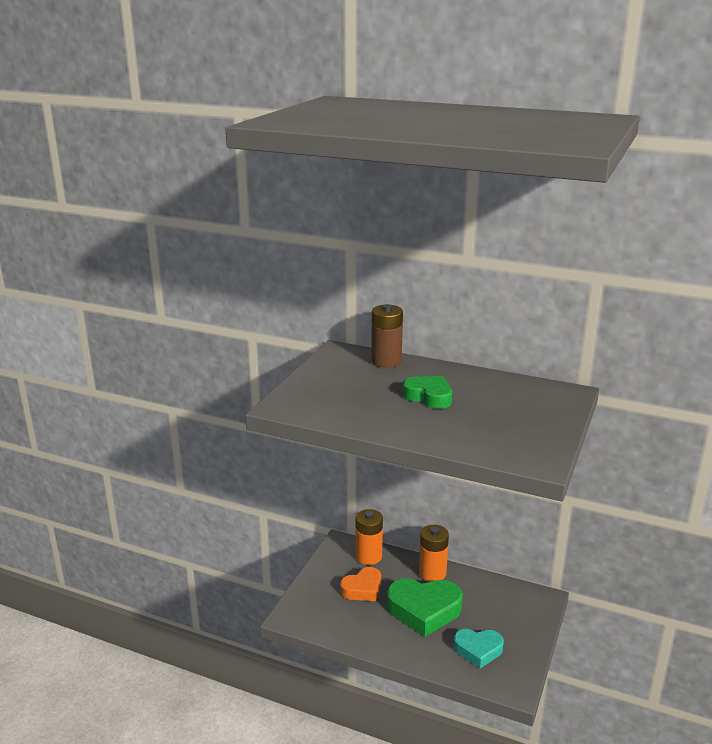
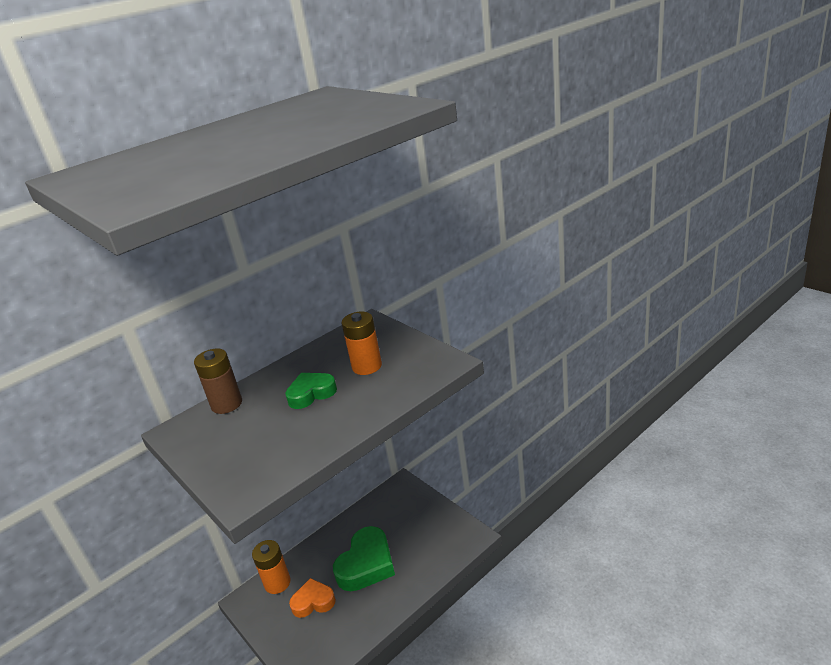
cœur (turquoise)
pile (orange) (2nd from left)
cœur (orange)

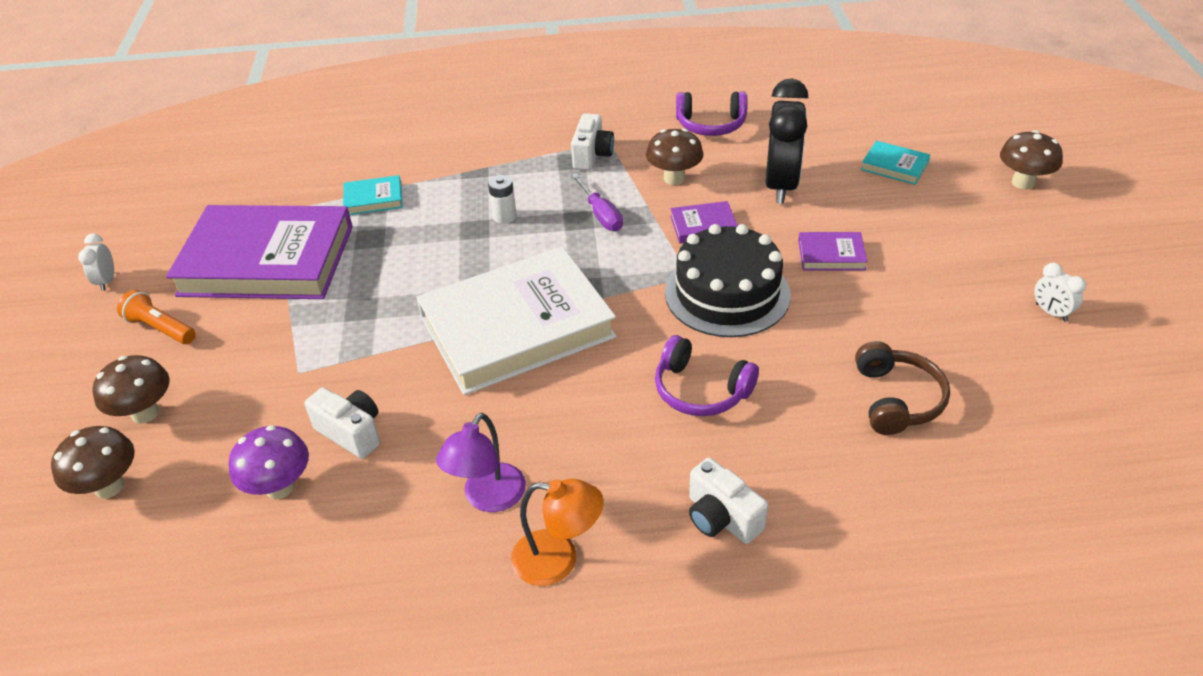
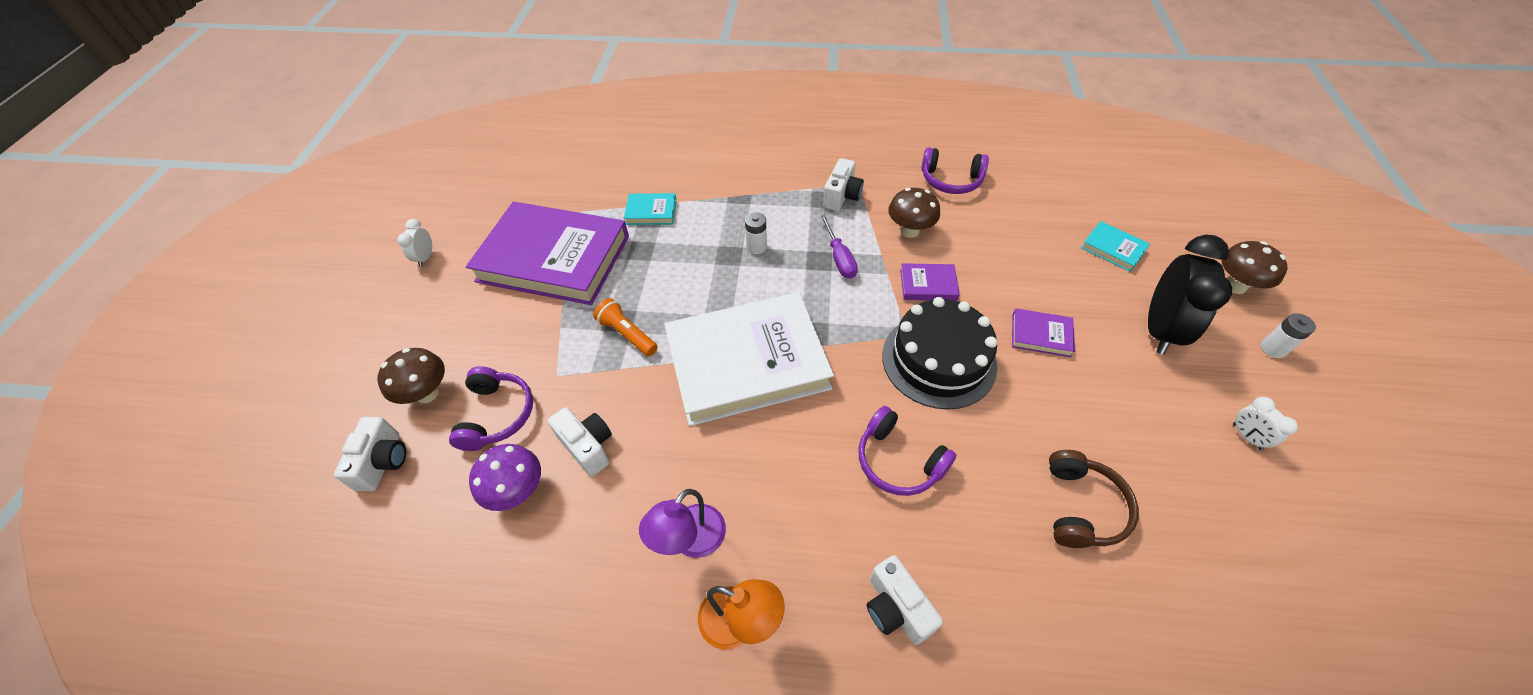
casque audio (violet) (1st from left)
pile (blanc) (2nd from left)
lampe de poche (orange)
réveil (noir)
appareil photo (blanc) (1st from left)

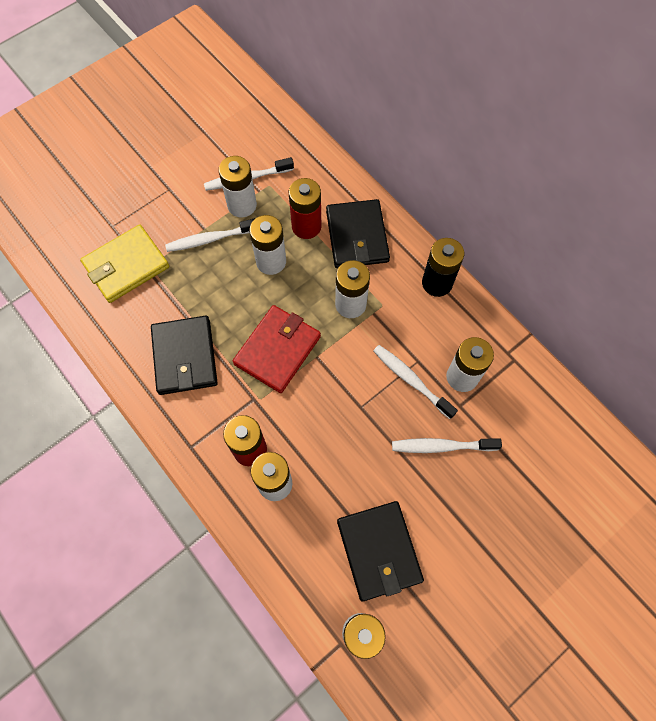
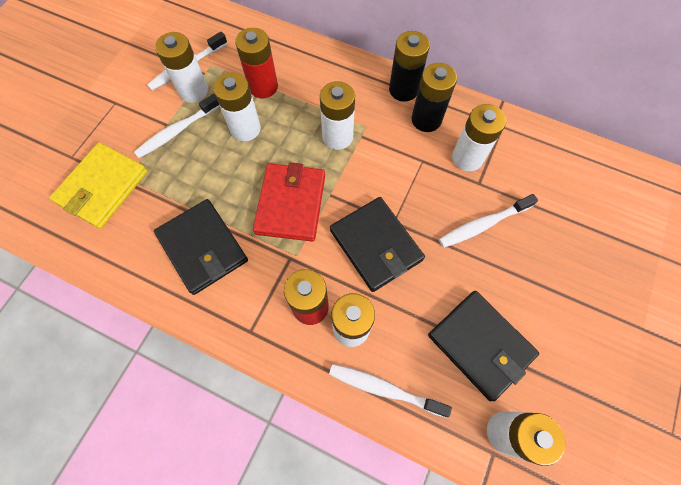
pile (noir) (2nd from left)
portefeuille (noir) (2nd from left)
brosse à dents (blanc) (3rd from left)

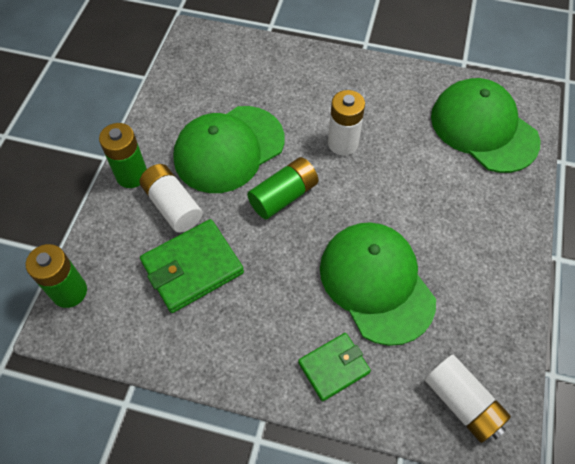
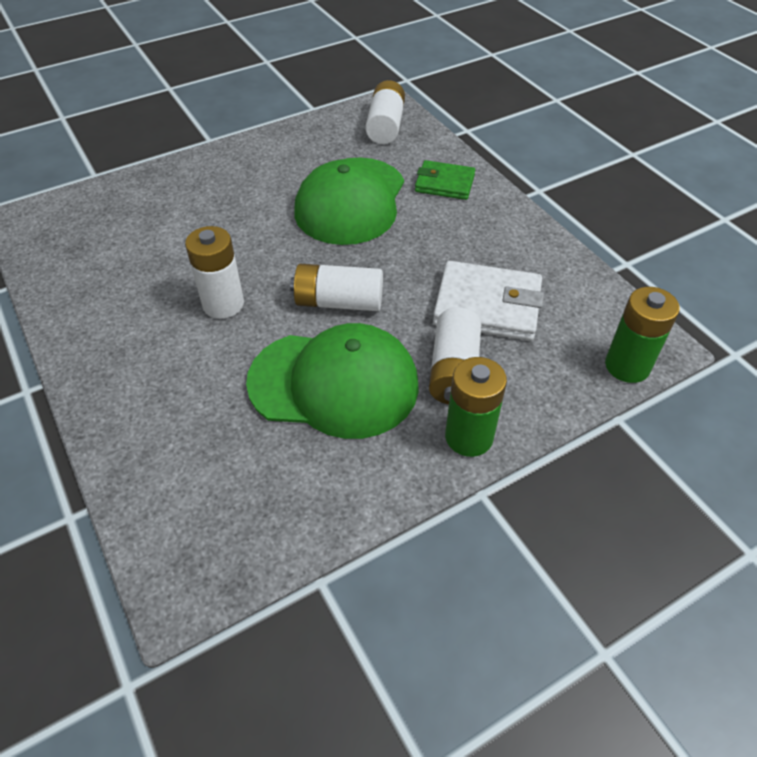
casquette (vert) (3rd from left in the first image)
portefeuille (blanc)
pile (blanc) (2nd from left)

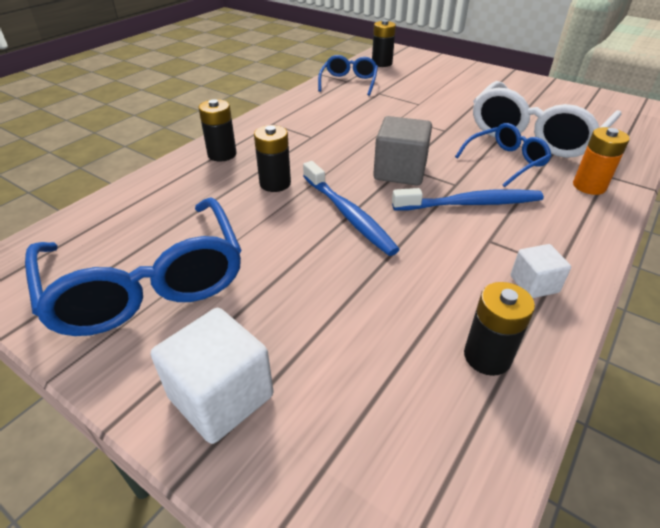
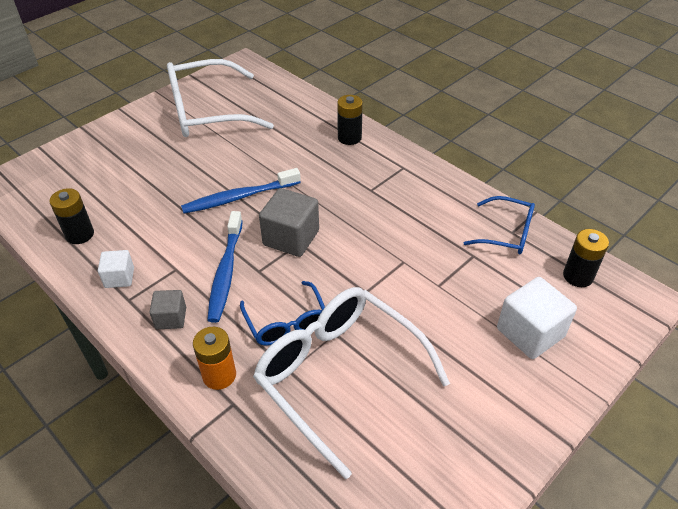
pile (noir) (2nd from left in the first image)
cube (gris) (1st from left)
cube (blanc) (2nd from left)
lunettes (blanc) (1st from left)

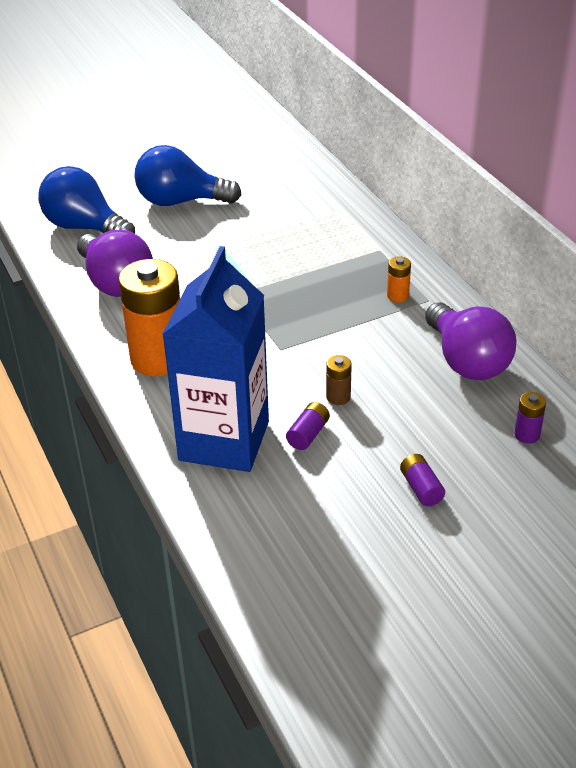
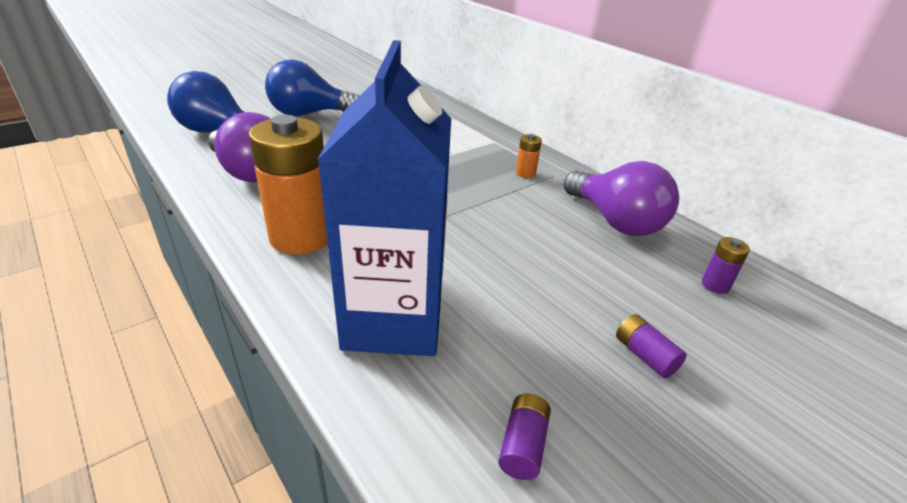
pile (marron)
pile (violet) (1st from left)

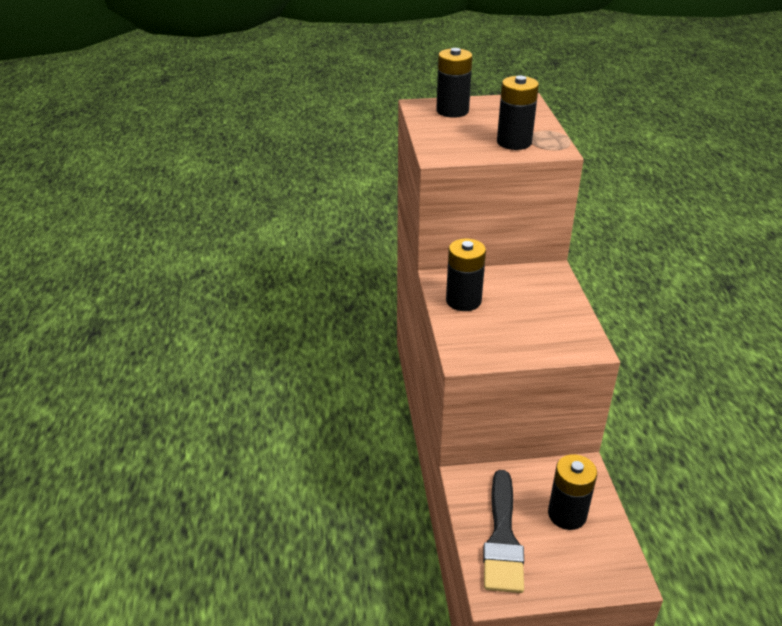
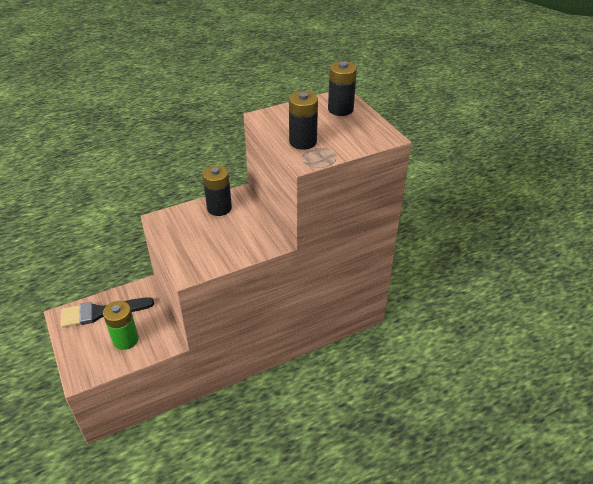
pile (vert)

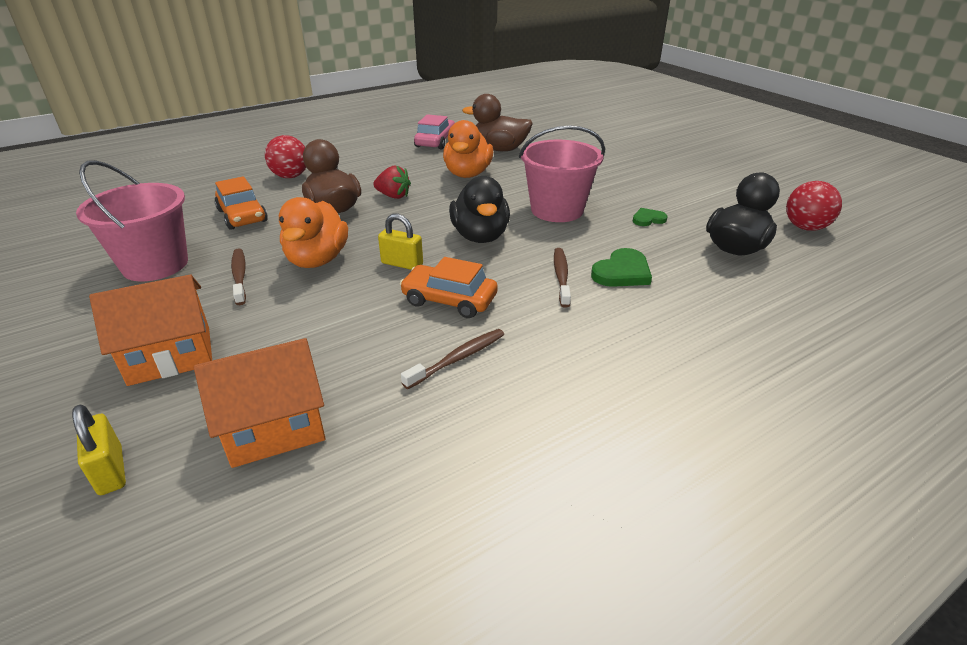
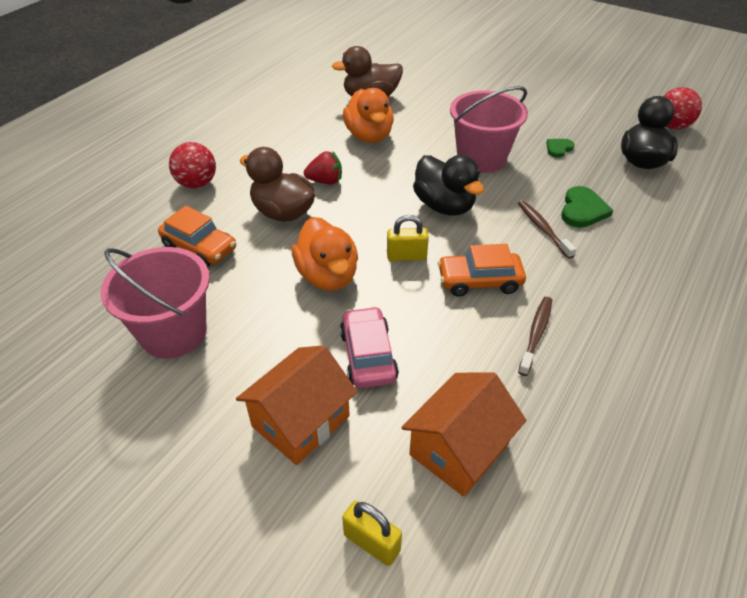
brosse à dents (marron) (1st from left in the first image)
voiture (rose)

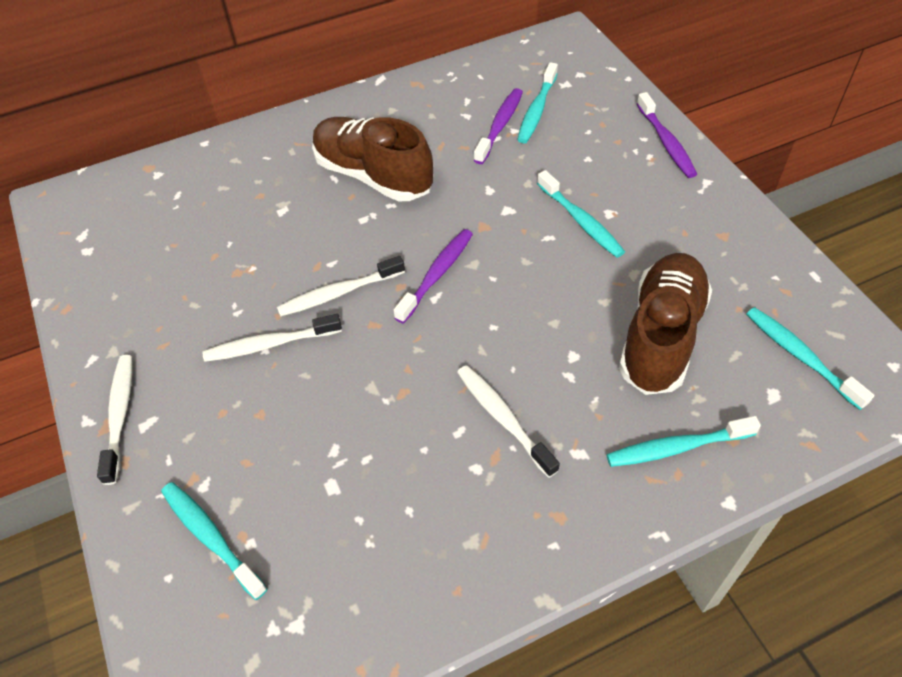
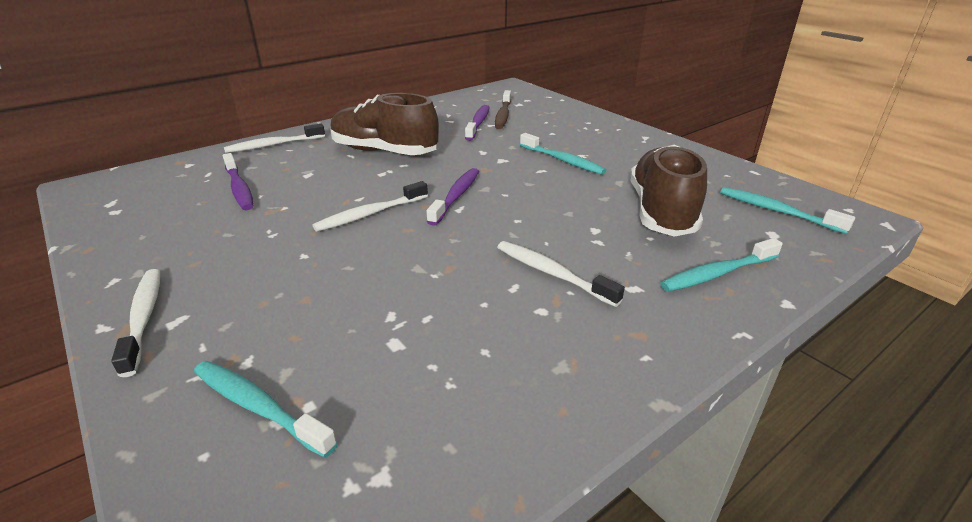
brosse à dents (blanc) (2nd from left)
brosse à dents (violet) (1st from left)
brosse à dents (marron)

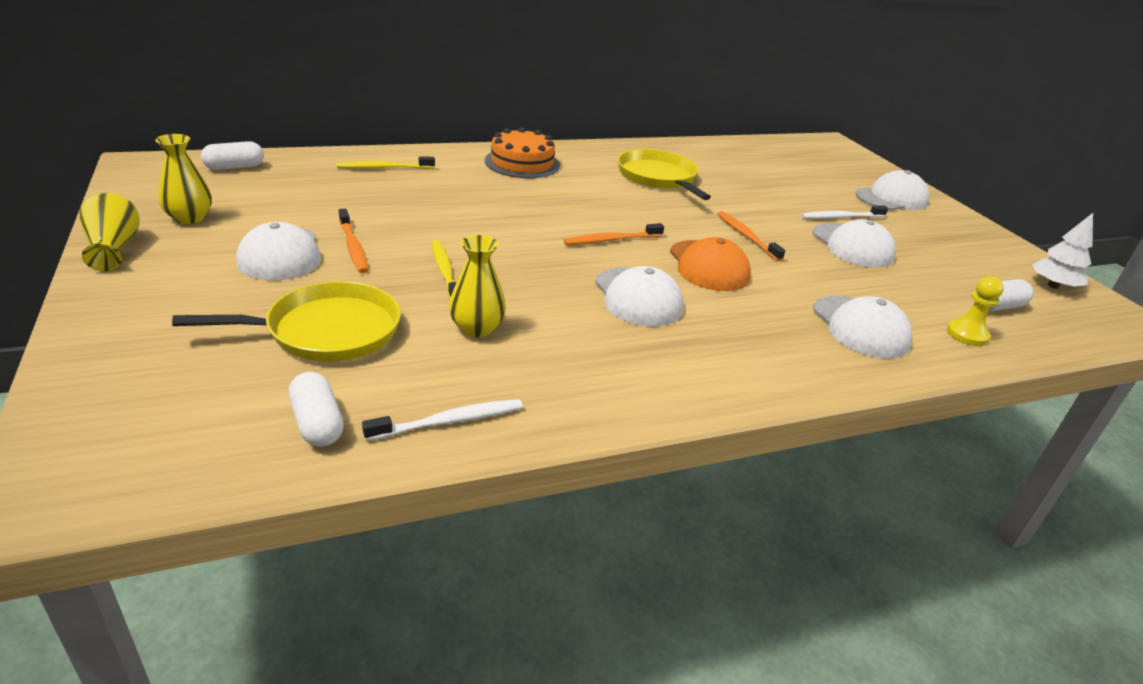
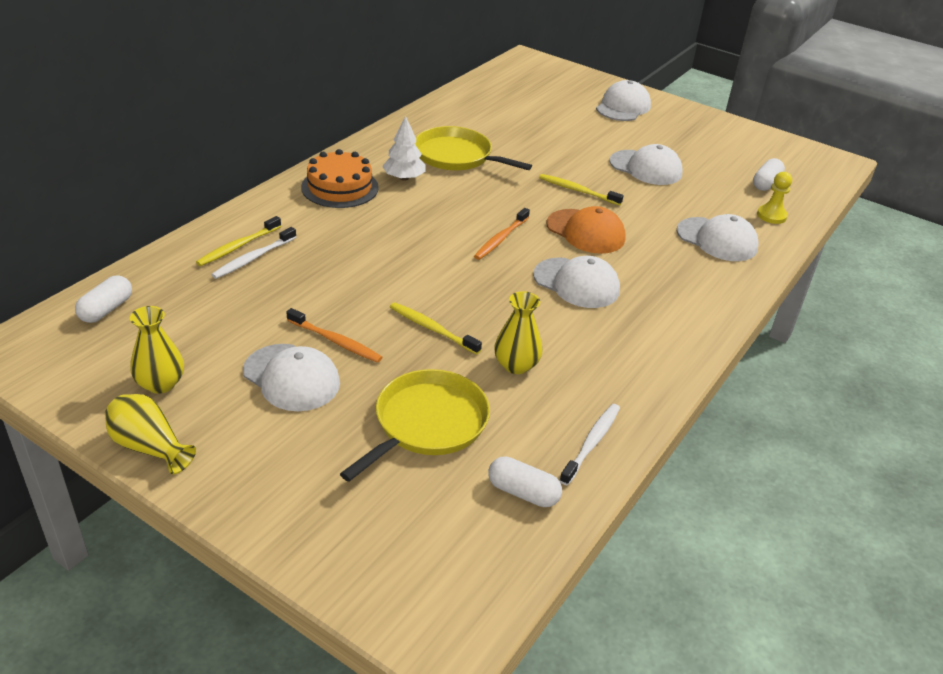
brosse à dents (blanc) (1st from left)
arbre (blanc)
brosse à dents (jaune) (3rd from left)

